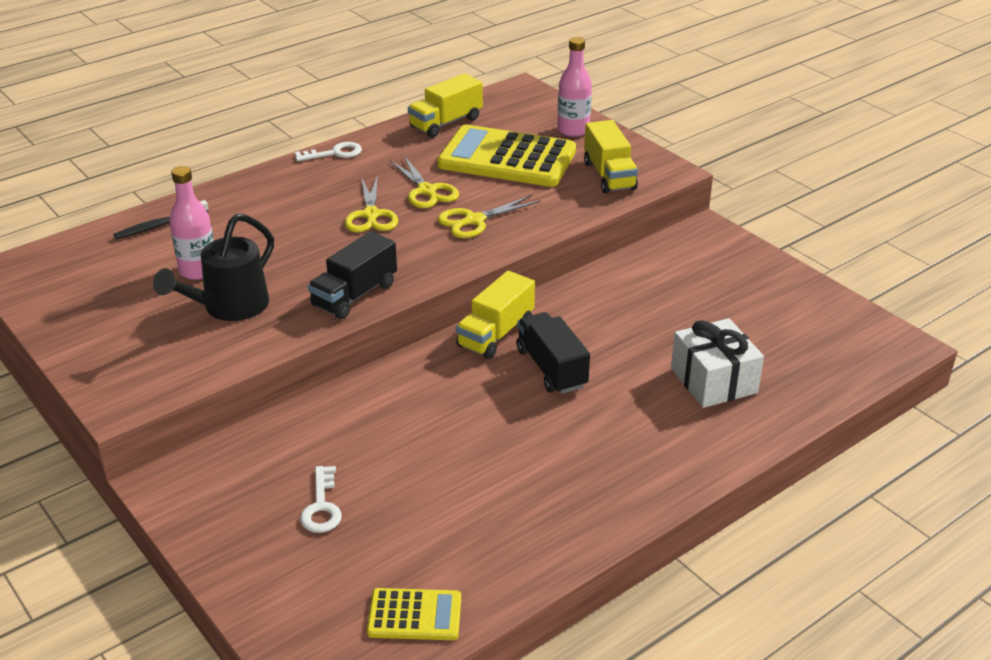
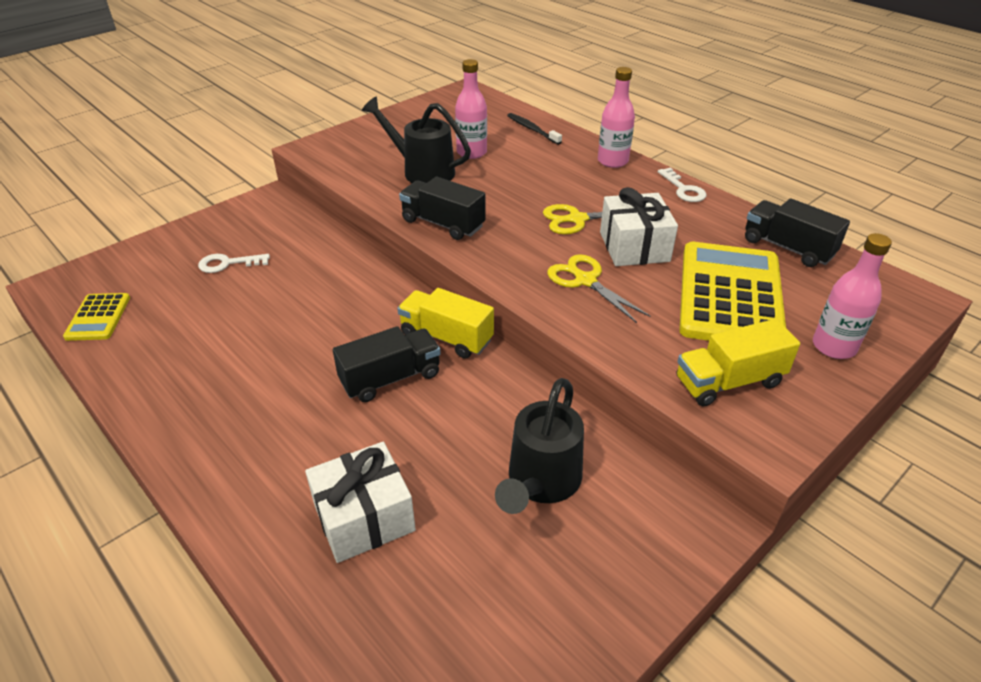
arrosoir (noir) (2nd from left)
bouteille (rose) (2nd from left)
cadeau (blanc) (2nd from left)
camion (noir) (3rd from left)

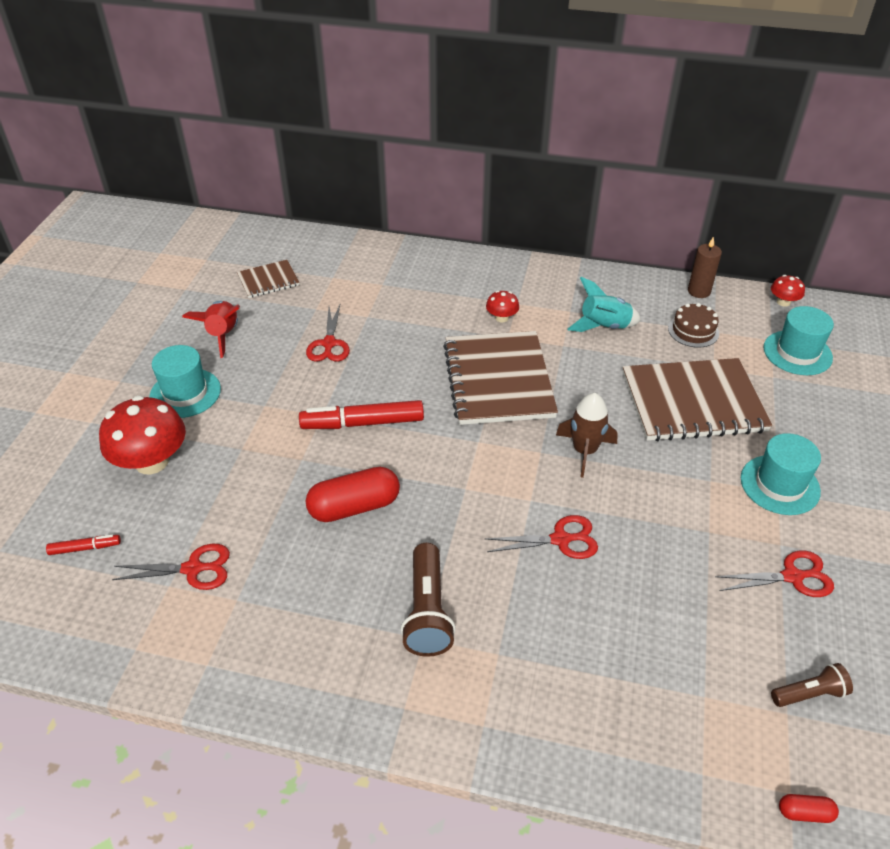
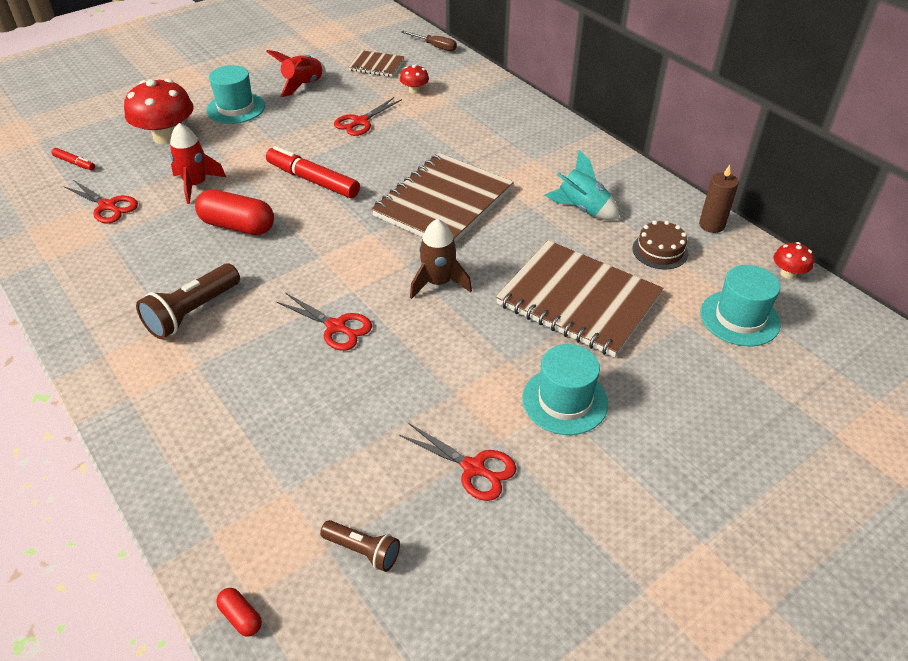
fusée (rouge) (1st from left)
tournevis (marron)
champignon (rouge) (2nd from left)

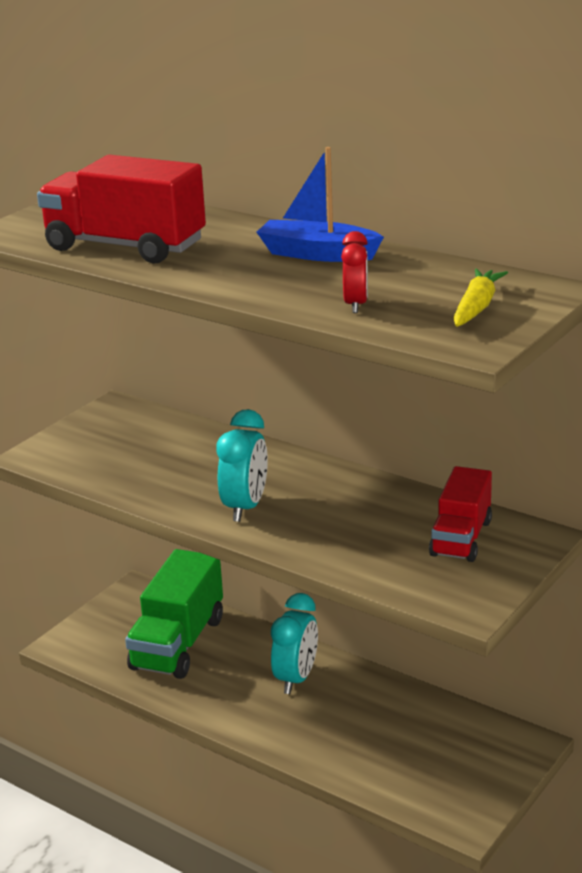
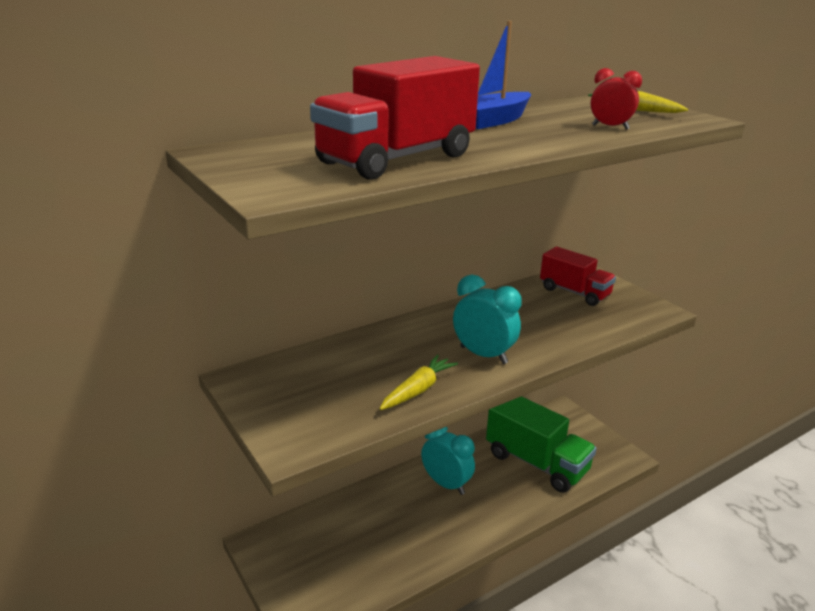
carotte (jaune) (1st from left)
camion (vert)

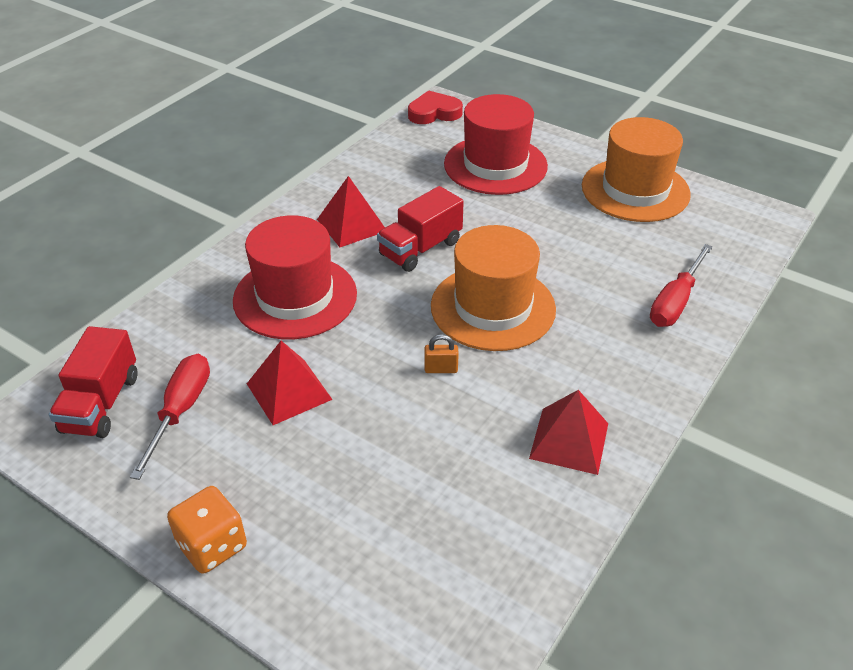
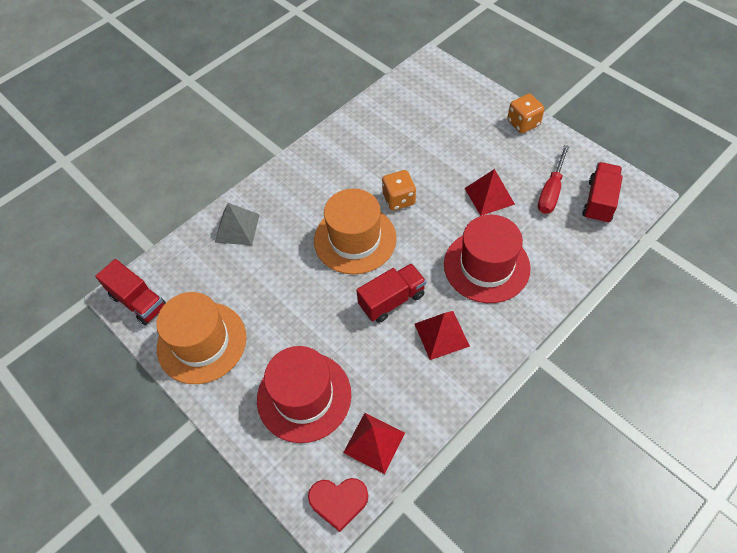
camion (rouge) (1st from left)
pyramide (rouge) (1st from left)
dé (orange) (1st from left)
pyramide (gris)

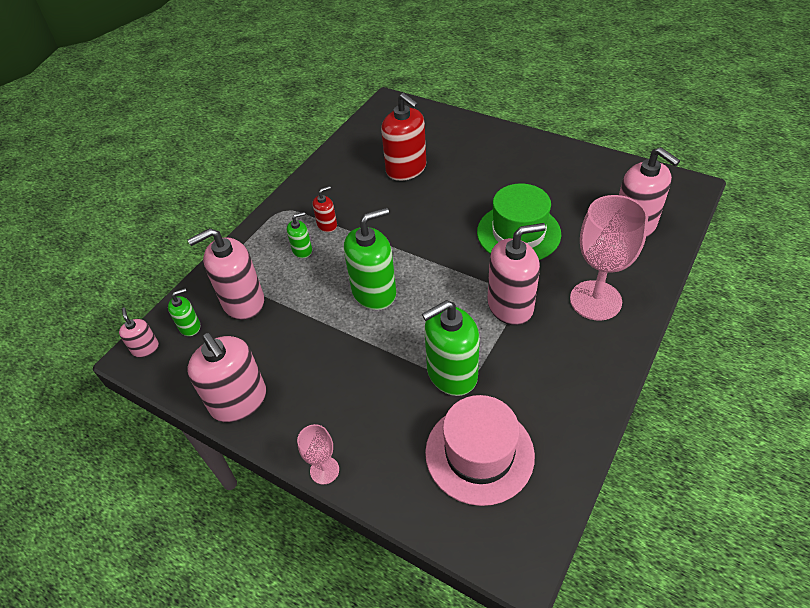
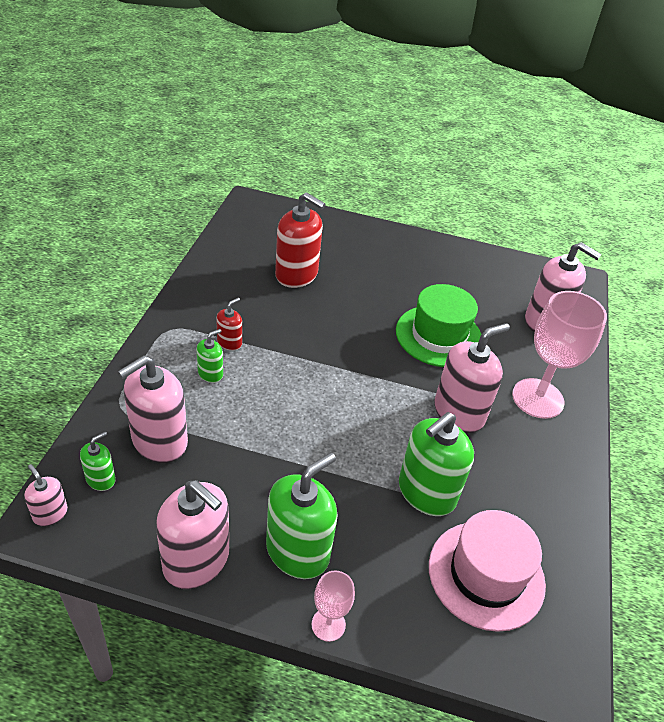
distributeur de savon (vert) (3rd from left)

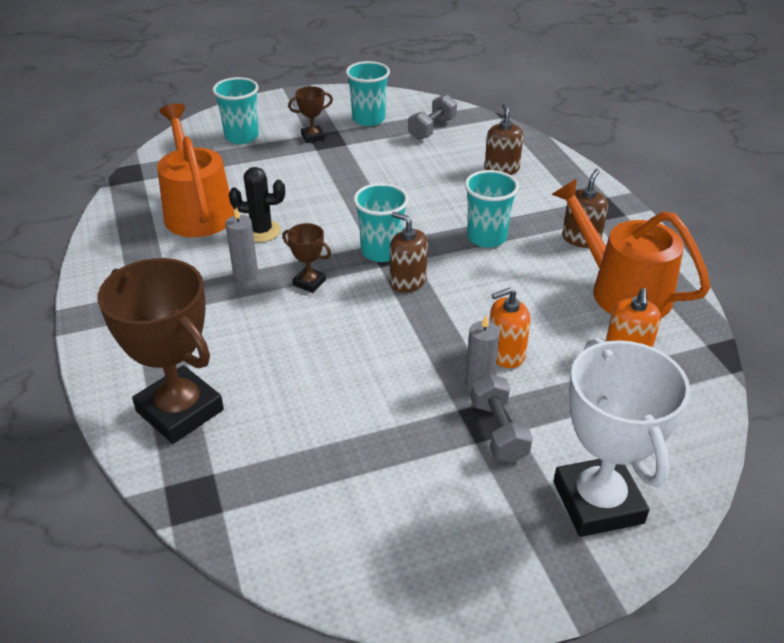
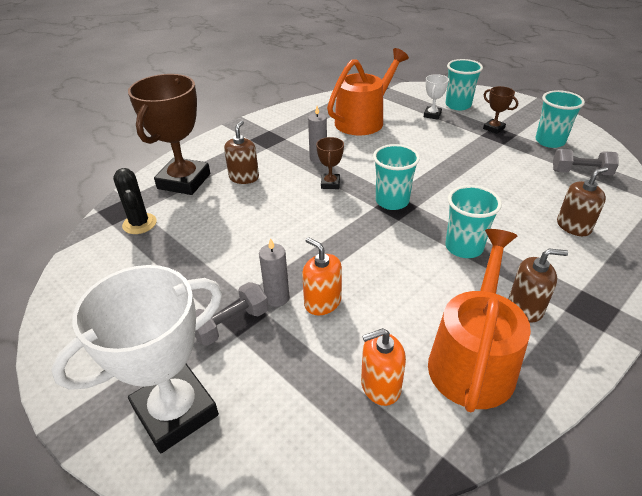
trophée (blanc) (2nd from left)
cactus (noir)
distributeur de savon (marron) (1st from left)

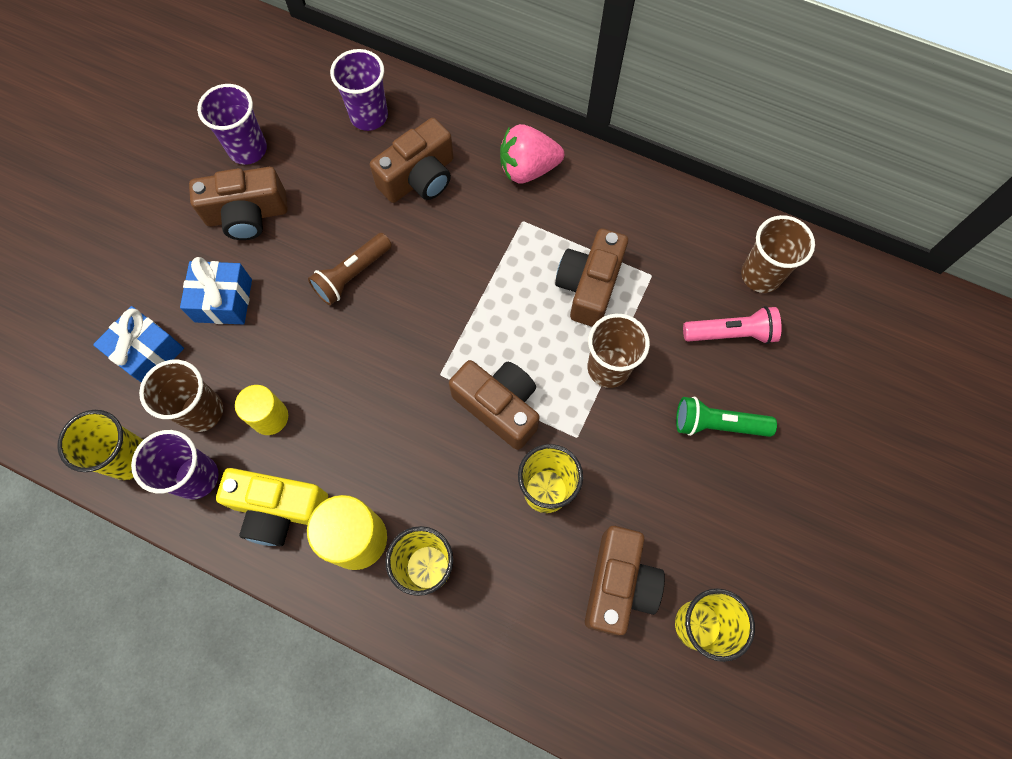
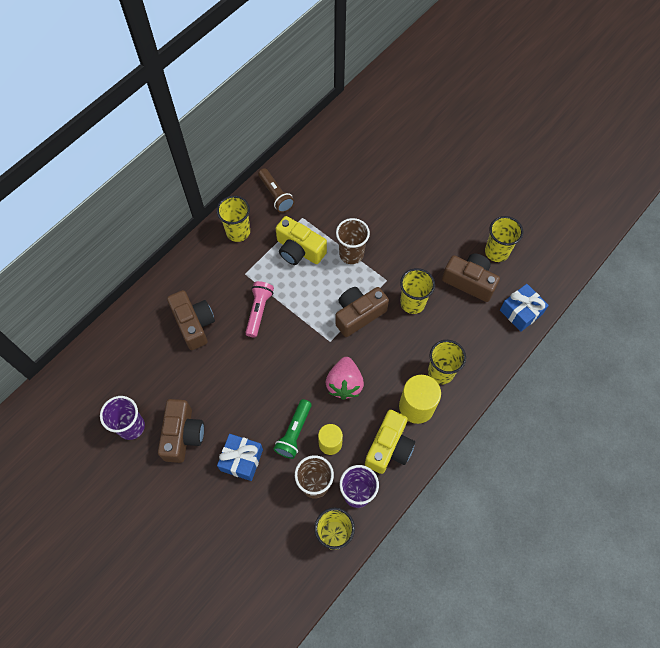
gobelet (violet) (3rd from left in the first image)
gobelet (marron) (3rd from left in the first image)
gobelet (jaune) (1st from left)
cadeau (bleu) (2nd from left)
lampe de poche (marron)
fraise (rose)
lampe de poche (vert)
lampe de poche (rose)
appareil photo (jaune) (1st from left)

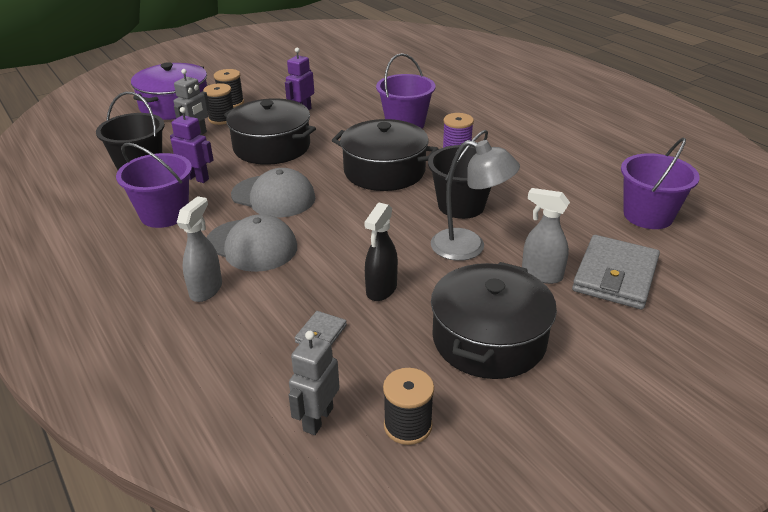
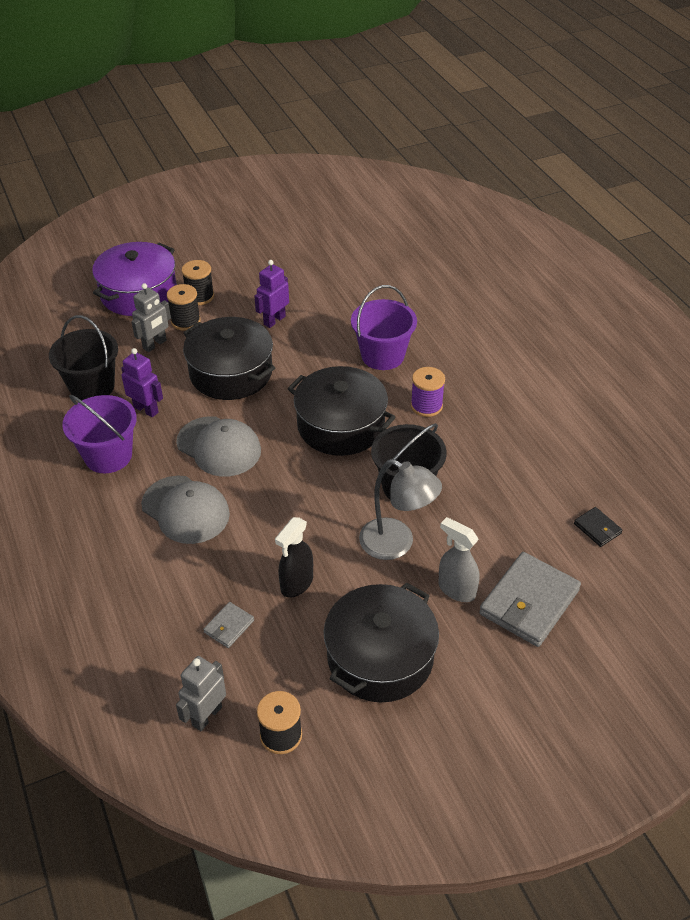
vaporisateur (gris) (1st from left in the first image)
portefeuille (noir)

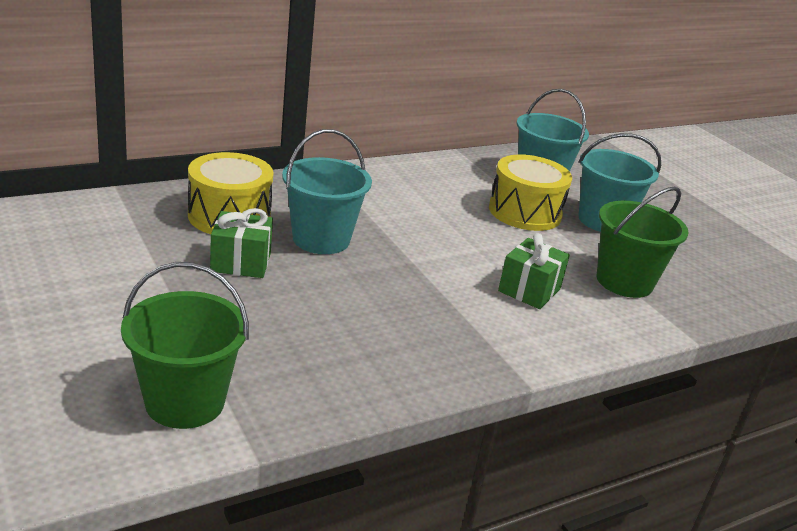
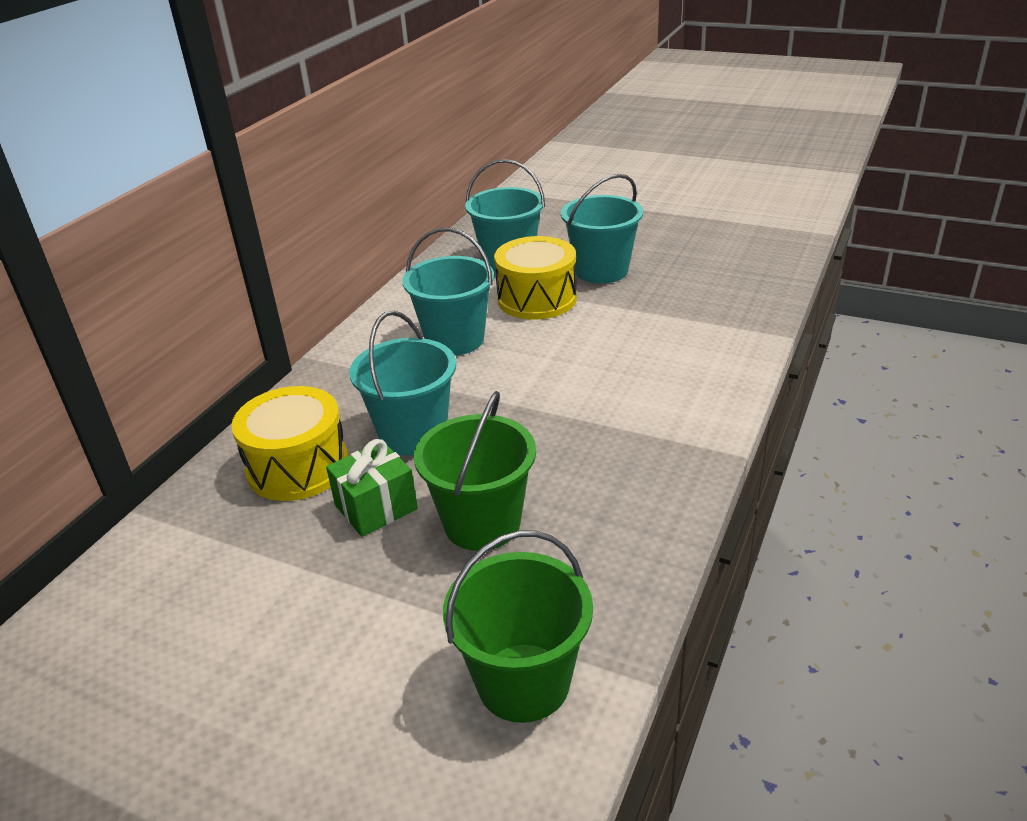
cadeau (vert) (2nd from left in the first image)
seau (turquoise) (2nd from left)
seau (vert) (1st from left)

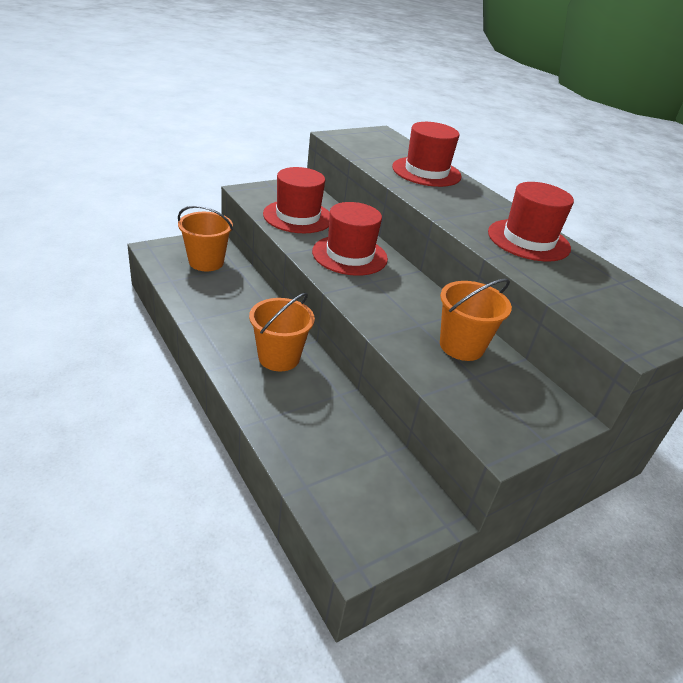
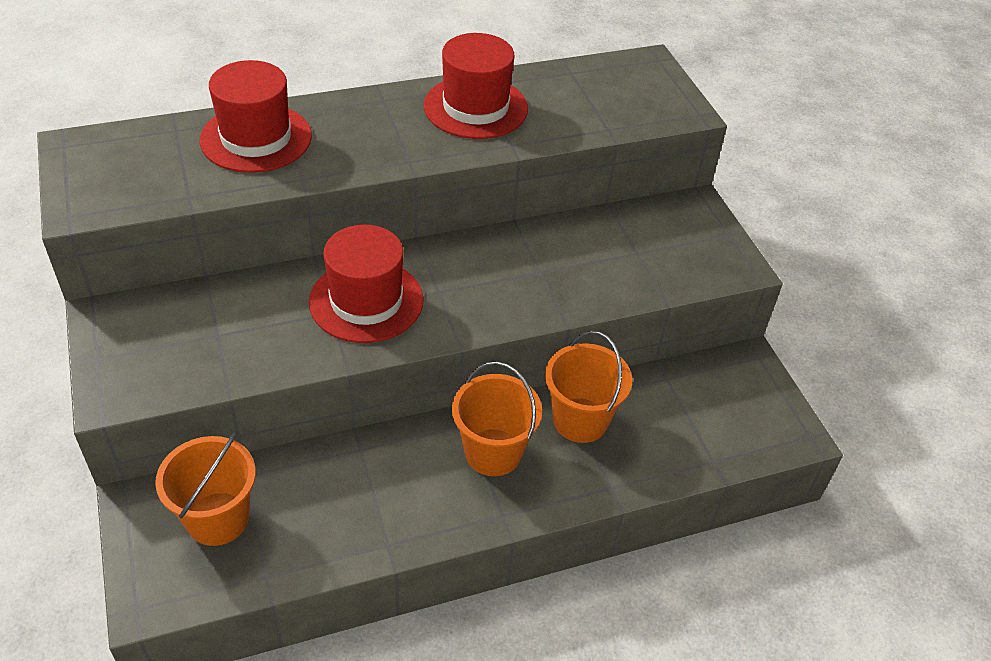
chapeau (rouge) (1st from left in the first image)
seau (orange) (3rd from left)

